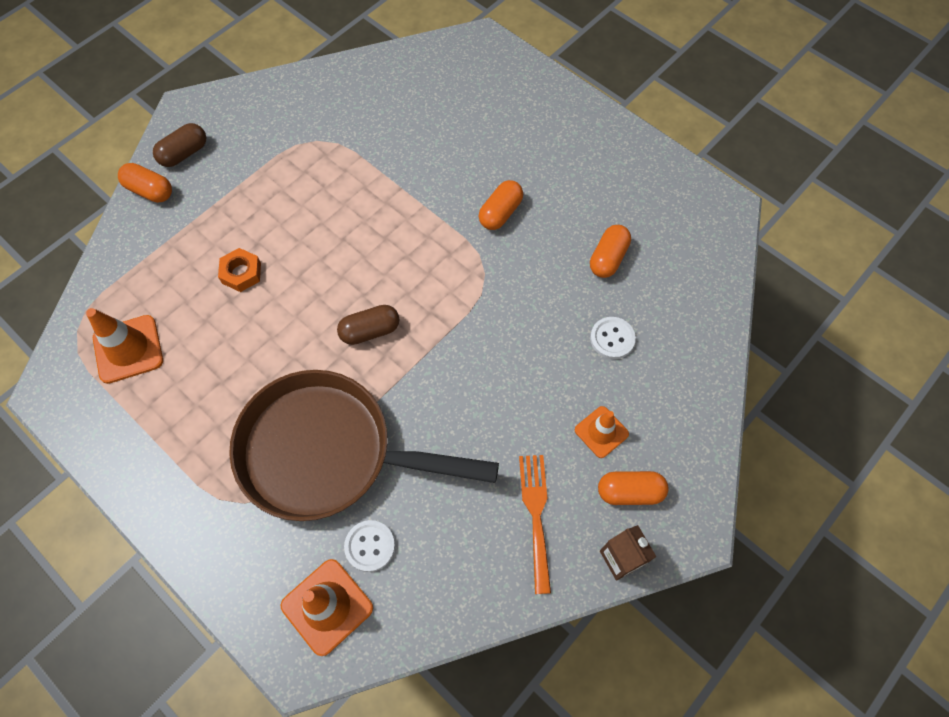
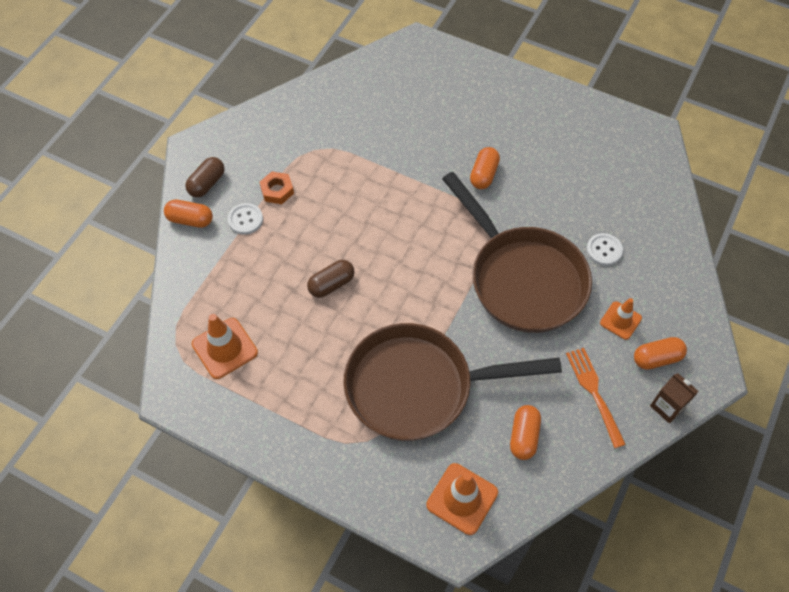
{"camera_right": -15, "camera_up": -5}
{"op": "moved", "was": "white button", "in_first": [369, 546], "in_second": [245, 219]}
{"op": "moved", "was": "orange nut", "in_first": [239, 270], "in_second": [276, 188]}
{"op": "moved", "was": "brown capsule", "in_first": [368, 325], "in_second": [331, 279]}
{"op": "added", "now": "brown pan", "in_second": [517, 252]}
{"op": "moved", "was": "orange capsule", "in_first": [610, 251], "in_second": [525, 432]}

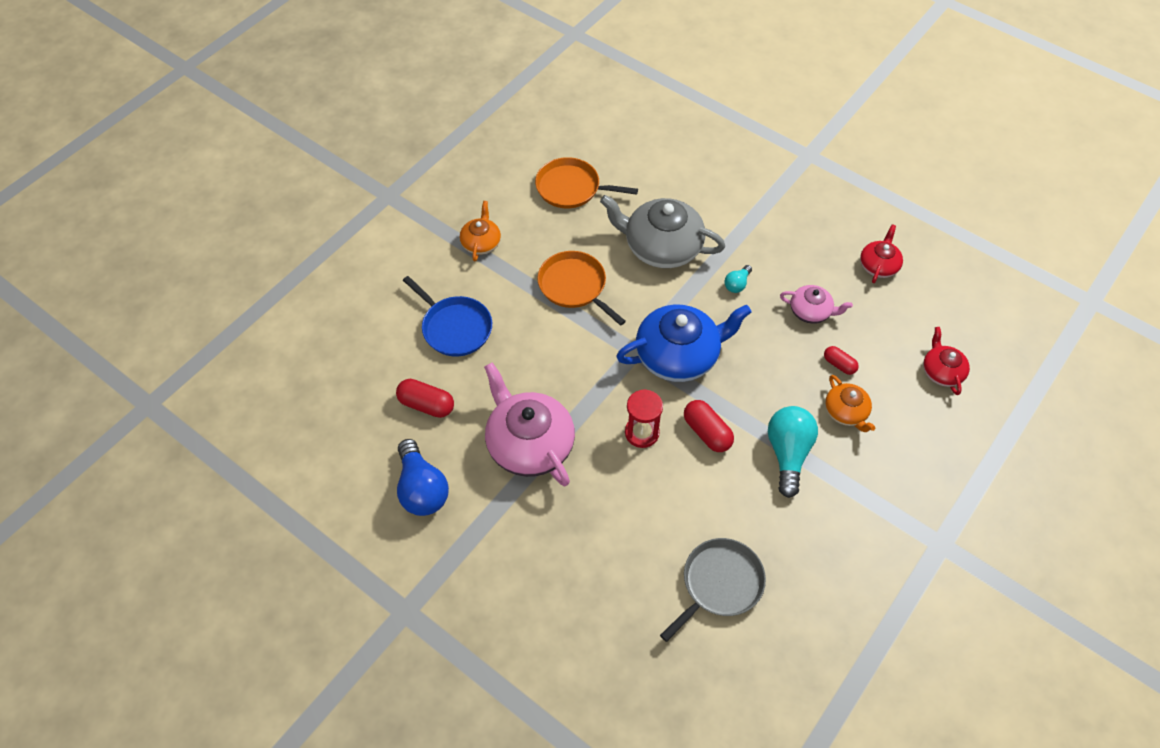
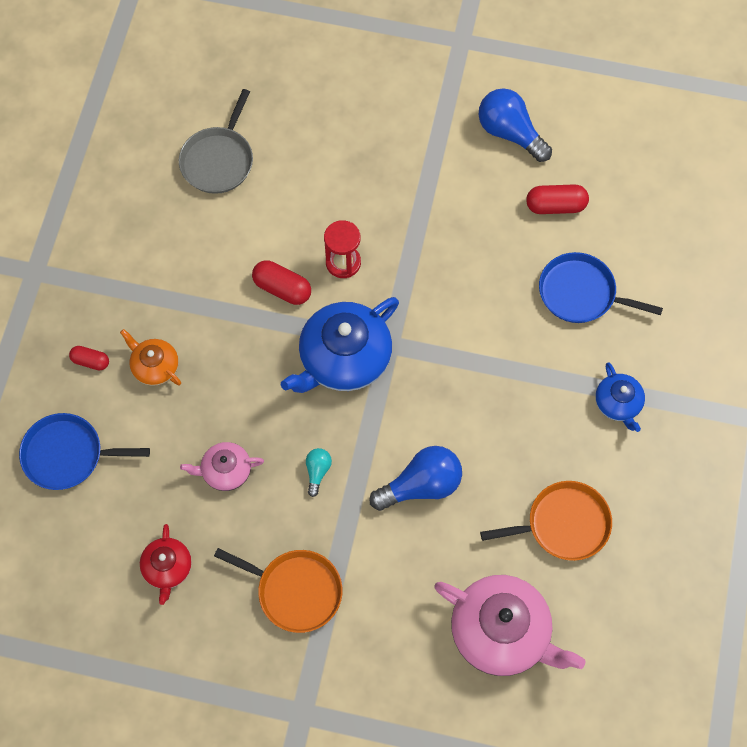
{"camera_right": 155, "camera_up": 10}
{"op": "replaced", "was": "red teapot", "now": "blue pan", "in_first": [946, 361], "in_second": [84, 451]}
{"op": "moved", "was": "red capsule", "in_first": [841, 360], "in_second": [89, 358]}
{"op": "moved", "was": "orange pan", "in_first": [581, 288], "in_second": [278, 590]}
{"op": "replaced", "was": "grey teapot", "now": "blue light bulb", "in_first": [662, 231], "in_second": [415, 478]}
{"op": "moved", "was": "pink teapot", "in_first": [529, 424], "in_second": [510, 625]}
{"op": "recoloured", "was": "orange teapot", "now": "blue teapot", "in_first": [480, 231], "in_second": [620, 397]}
{"op": "removed", "was": "turquoise light bulb", "in_first": [793, 452]}

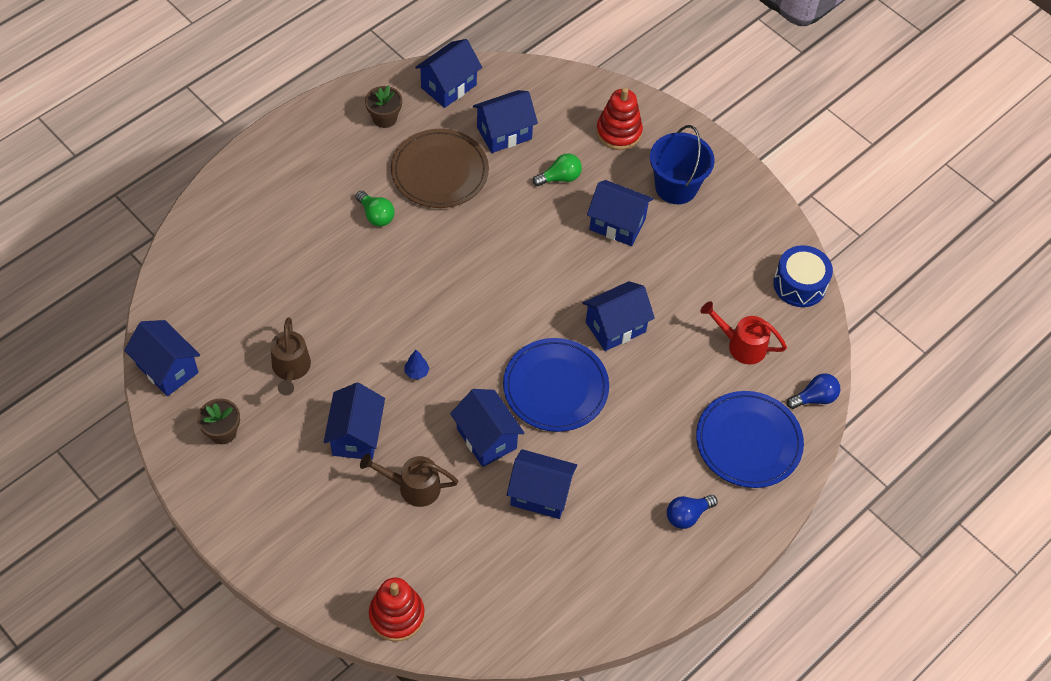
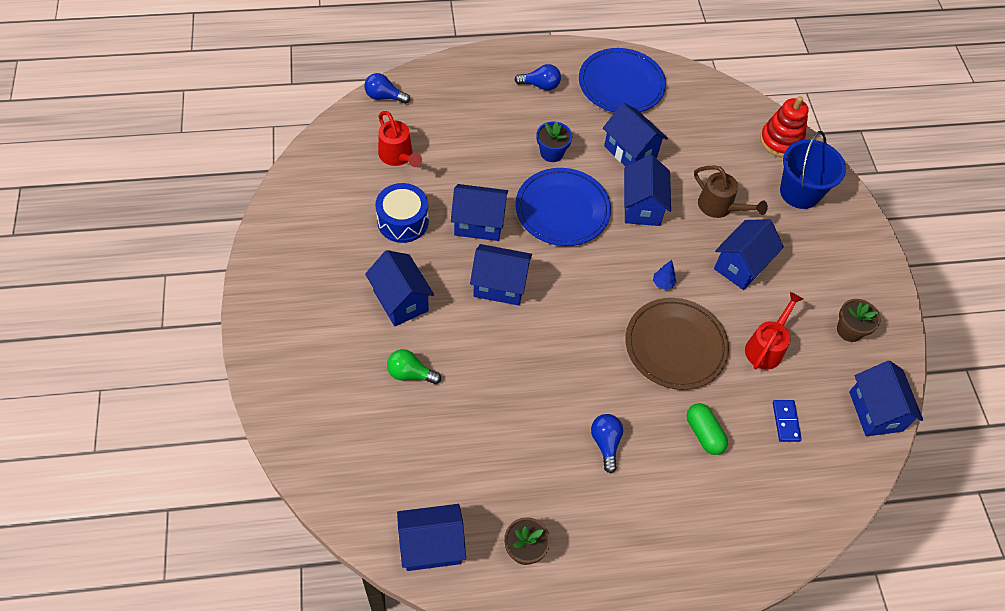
{"camera_right": -145, "camera_up": 0}
{"op": "moved", "was": "blue drum", "in_first": [803, 276], "in_second": [402, 213]}
{"op": "moved", "was": "blue house", "in_first": [505, 121], "in_second": [501, 275]}
{"op": "added", "now": "blue flower pot", "in_second": [554, 141]}
{"op": "moved", "was": "blue plate", "in_first": [750, 439], "in_second": [622, 80]}
{"op": "recoloured", "was": "green light bulb", "now": "blue light bulb", "in_first": [375, 209], "in_second": [607, 443]}
{"op": "moved", "was": "brown plate", "in_first": [440, 168], "in_second": [677, 344]}
{"op": "added", "now": "green capsule", "in_second": [707, 429]}
{"op": "recoloured", "was": "brown watering can", "now": "red watering can", "in_first": [290, 356], "in_second": [774, 330]}
{"op": "added", "now": "blue domino", "in_second": [787, 421]}
{"op": "moved", "was": "blue bucket", "in_first": [682, 164], "in_second": [813, 170]}
{"op": "removed", "was": "red stacking toy", "in_first": [619, 118]}

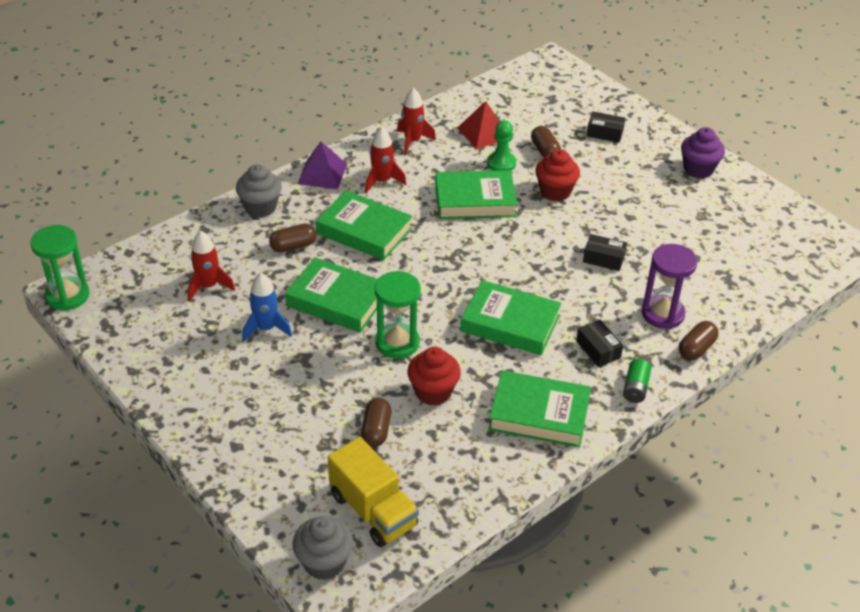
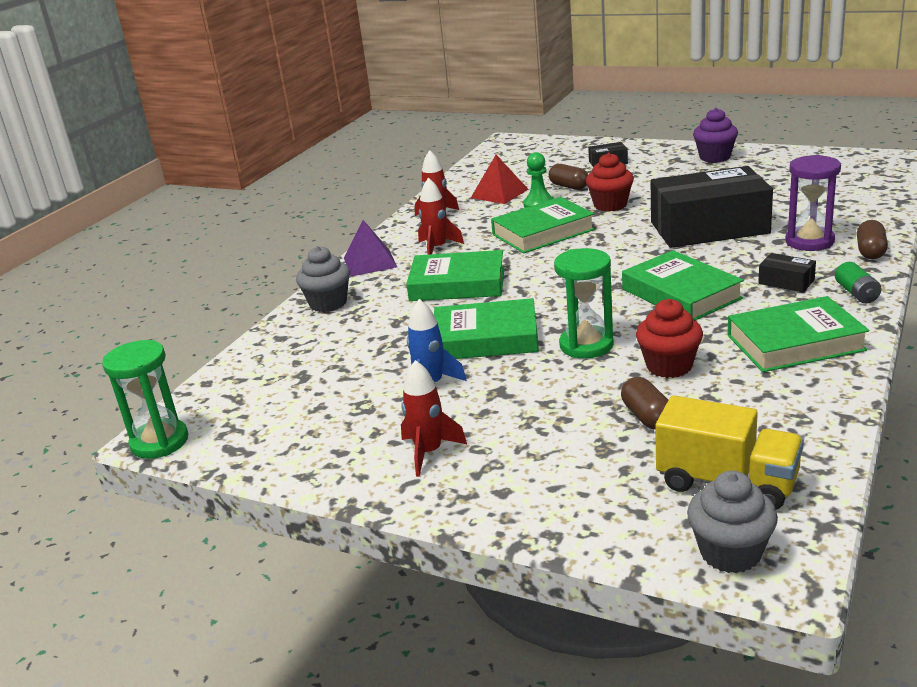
{"camera_right": -20, "camera_up": -15}
{"op": "moved", "was": "red rocket", "in_first": [211, 266], "in_second": [434, 418]}
{"op": "turned", "was": "green book", "in_first": [511, 317], "in_second": [683, 285], "clockwise": 60}
{"op": "resized", "was": "black box", "in_first": [605, 252], "in_second": [712, 207], "ratio": 2.49}
{"op": "removed", "was": "brown capsule", "in_first": [293, 237]}

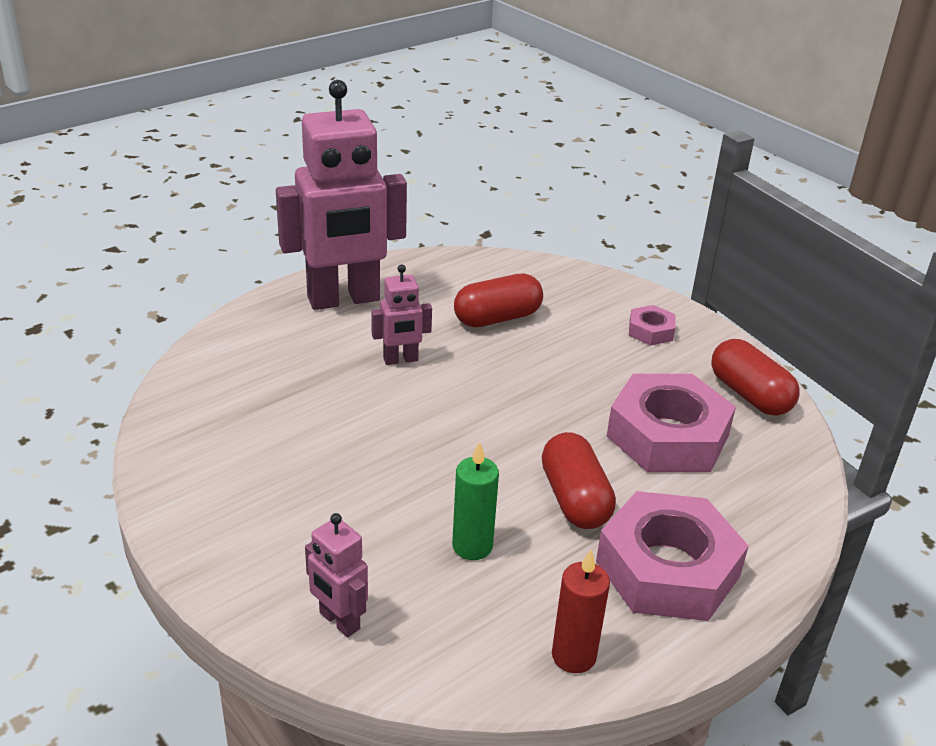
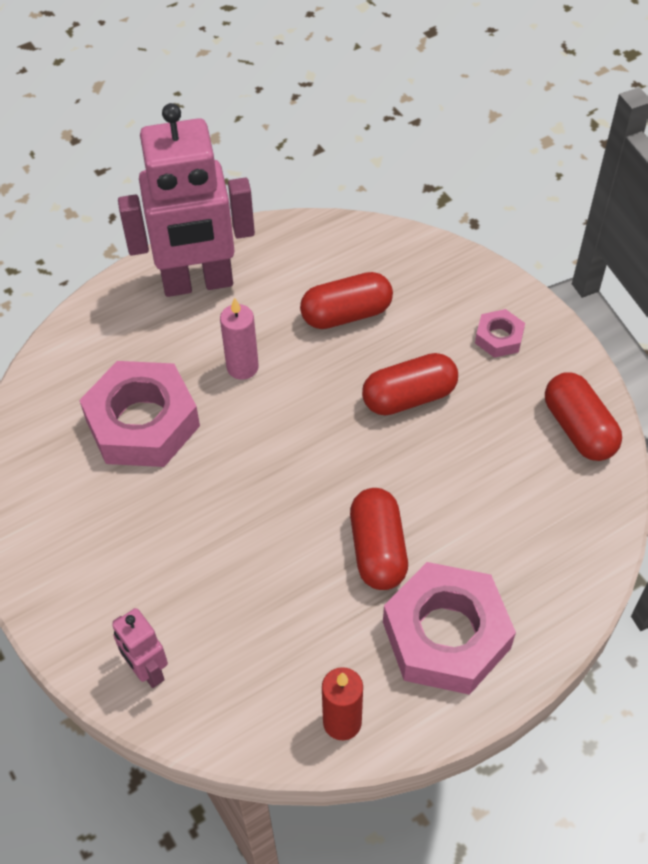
{"camera_right": 10, "camera_up": 20}
{"op": "moved", "was": "pink nut", "in_first": [671, 423], "in_second": [139, 414]}
{"op": "replaced", "was": "pink robot", "now": "pink candle", "in_first": [401, 314], "in_second": [239, 338]}
{"op": "added", "now": "red capsule", "in_second": [410, 384]}
{"op": "removed", "was": "green candle", "in_first": [475, 500]}

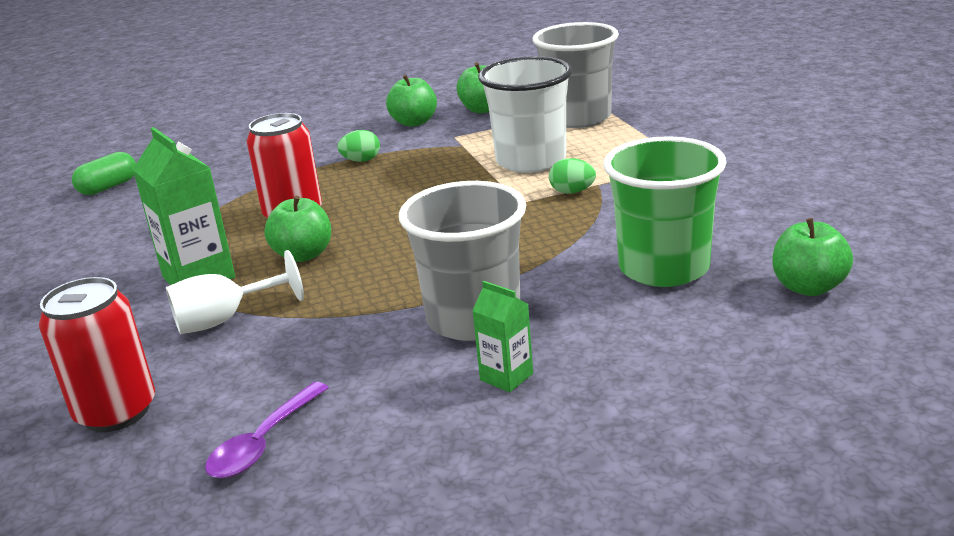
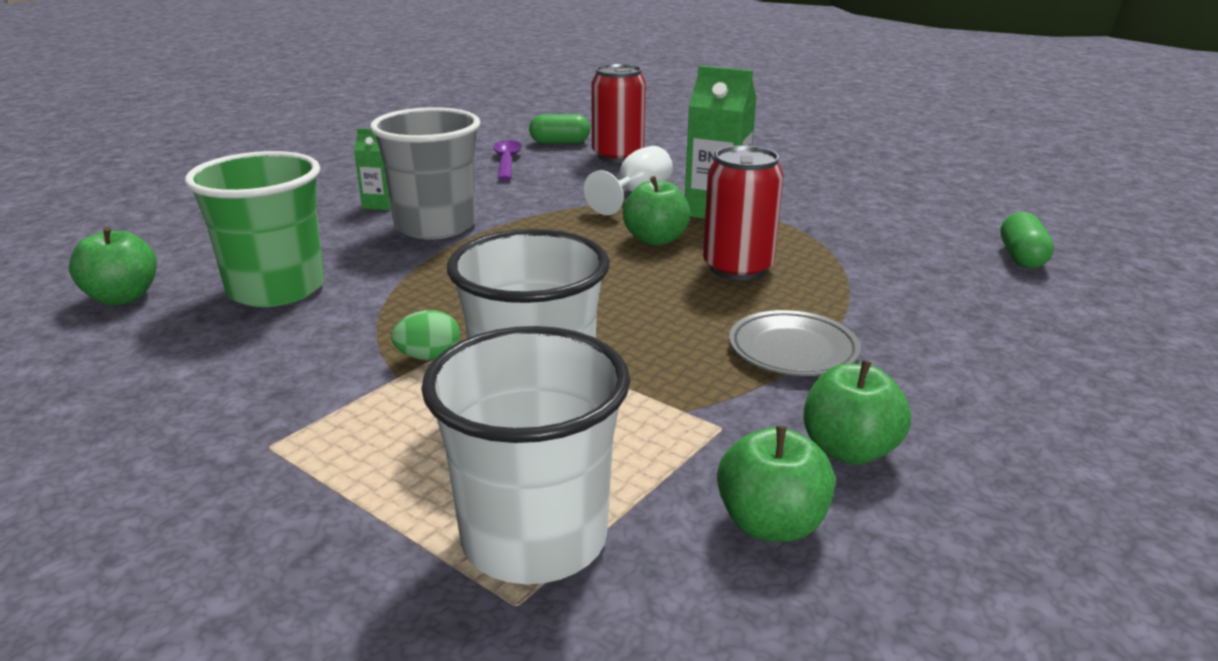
{"camera_right": 145, "camera_up": 0}
{"op": "recoloured", "was": "grey cup", "now": "white cup", "in_first": [575, 75], "in_second": [525, 455]}
{"op": "added", "now": "green capsule", "in_second": [559, 129]}
{"op": "replaced", "was": "green egg", "now": "grey plate", "in_first": [358, 146], "in_second": [795, 343]}

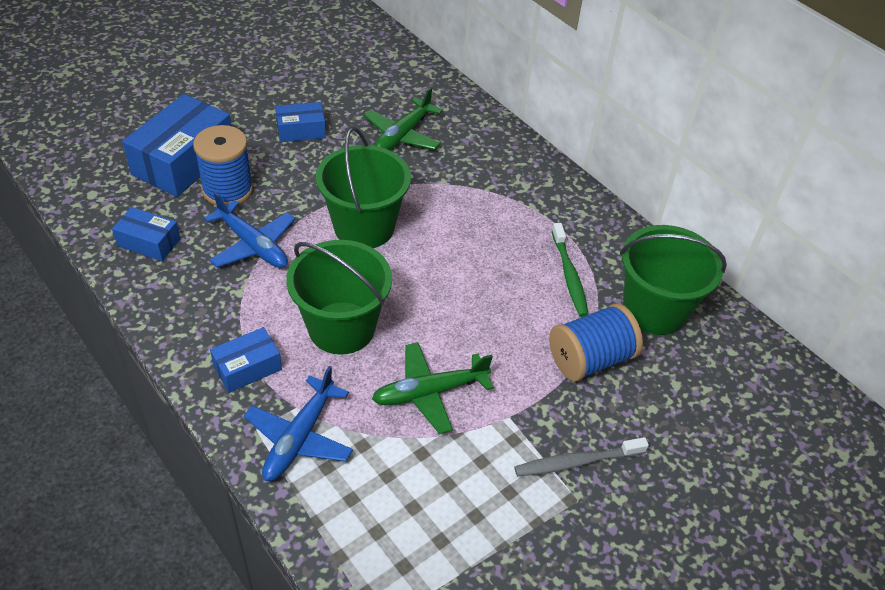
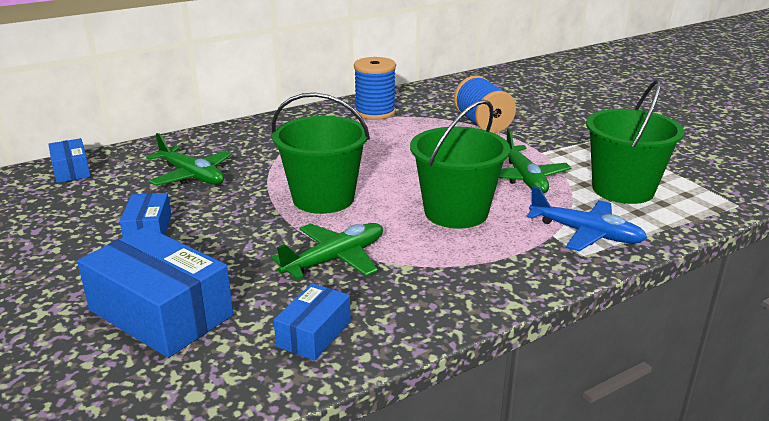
{"camera_right": -80, "camera_up": -20}
{"op": "moved", "was": "blue box", "in_first": [246, 360], "in_second": [70, 160]}
{"op": "recoloured", "was": "blue plane", "now": "green plane", "in_first": [249, 230], "in_second": [327, 251]}
{"op": "moved", "was": "blue spool", "in_first": [223, 165], "in_second": [375, 88]}
{"op": "moved", "was": "green bucket", "in_first": [673, 280], "in_second": [635, 141]}
{"op": "removed", "was": "grey toothbrush", "in_first": [581, 456]}
{"op": "removed", "was": "green toothbrush", "in_first": [570, 270]}

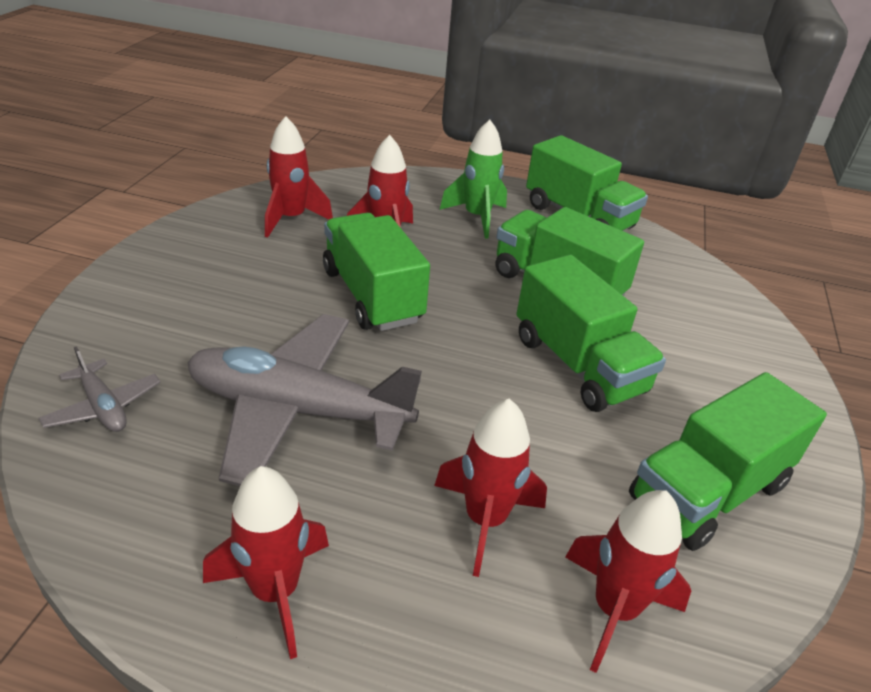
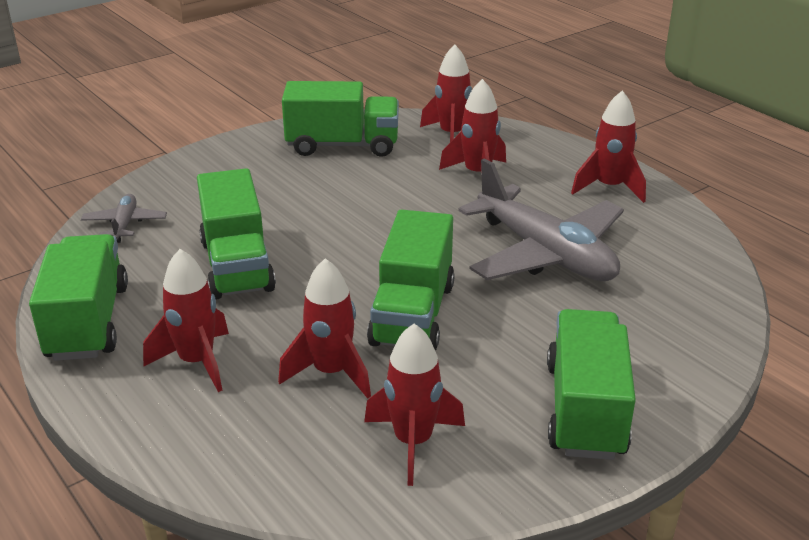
{"camera_right": -140, "camera_up": -5}
{"op": "moved", "was": "grey plane", "in_first": [100, 389], "in_second": [124, 218]}
{"op": "recoloured", "was": "green rocket", "now": "red rocket", "in_first": [473, 179], "in_second": [186, 320]}
{"op": "moved", "was": "green truck", "in_first": [591, 333], "in_second": [591, 384]}

